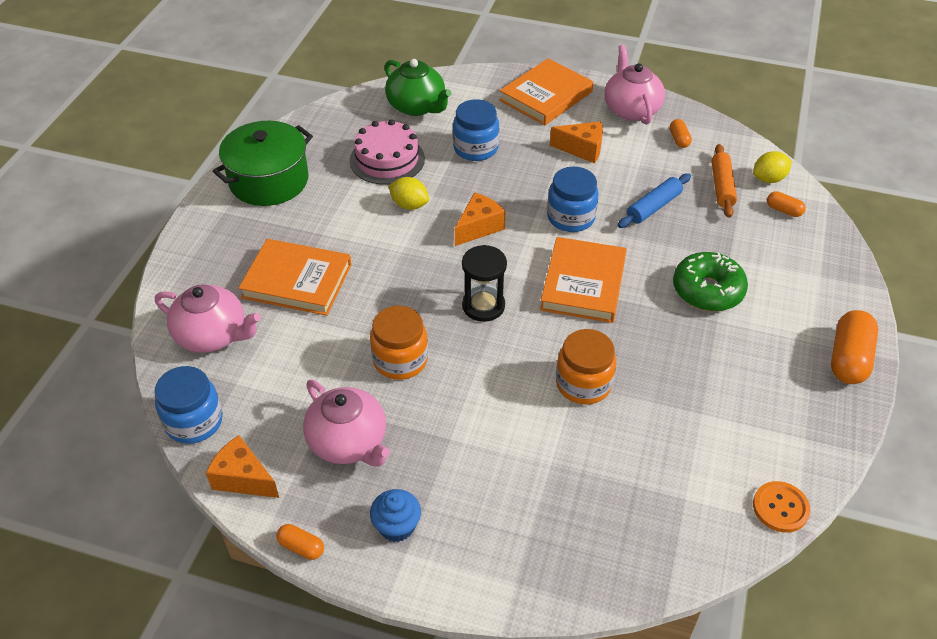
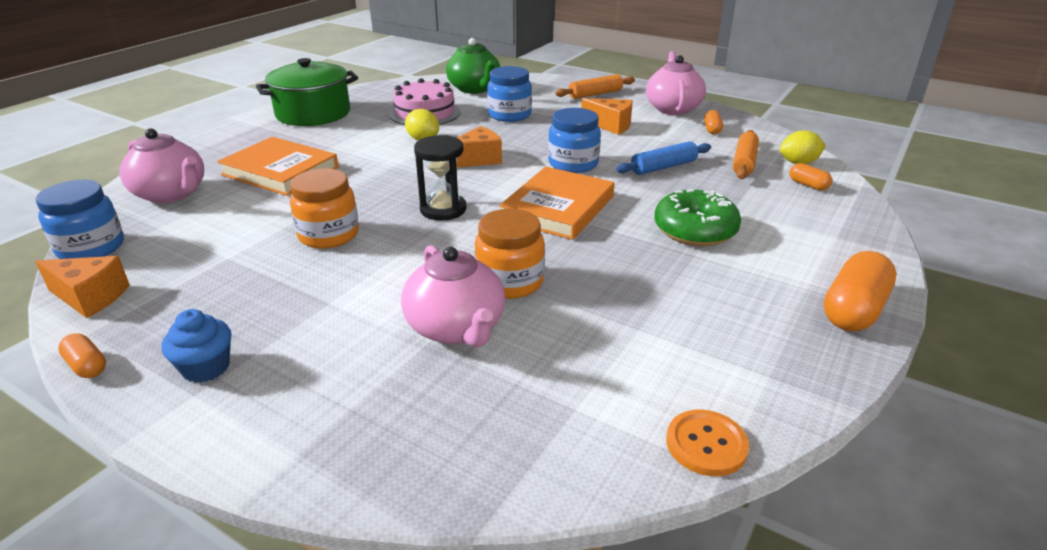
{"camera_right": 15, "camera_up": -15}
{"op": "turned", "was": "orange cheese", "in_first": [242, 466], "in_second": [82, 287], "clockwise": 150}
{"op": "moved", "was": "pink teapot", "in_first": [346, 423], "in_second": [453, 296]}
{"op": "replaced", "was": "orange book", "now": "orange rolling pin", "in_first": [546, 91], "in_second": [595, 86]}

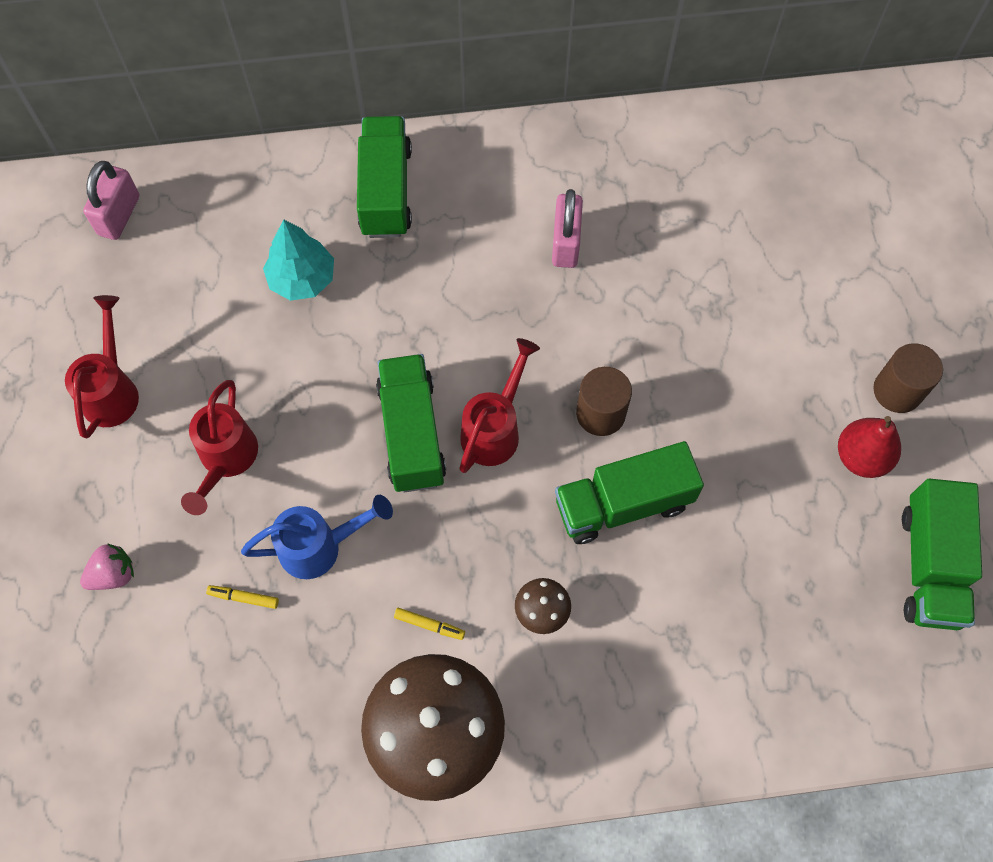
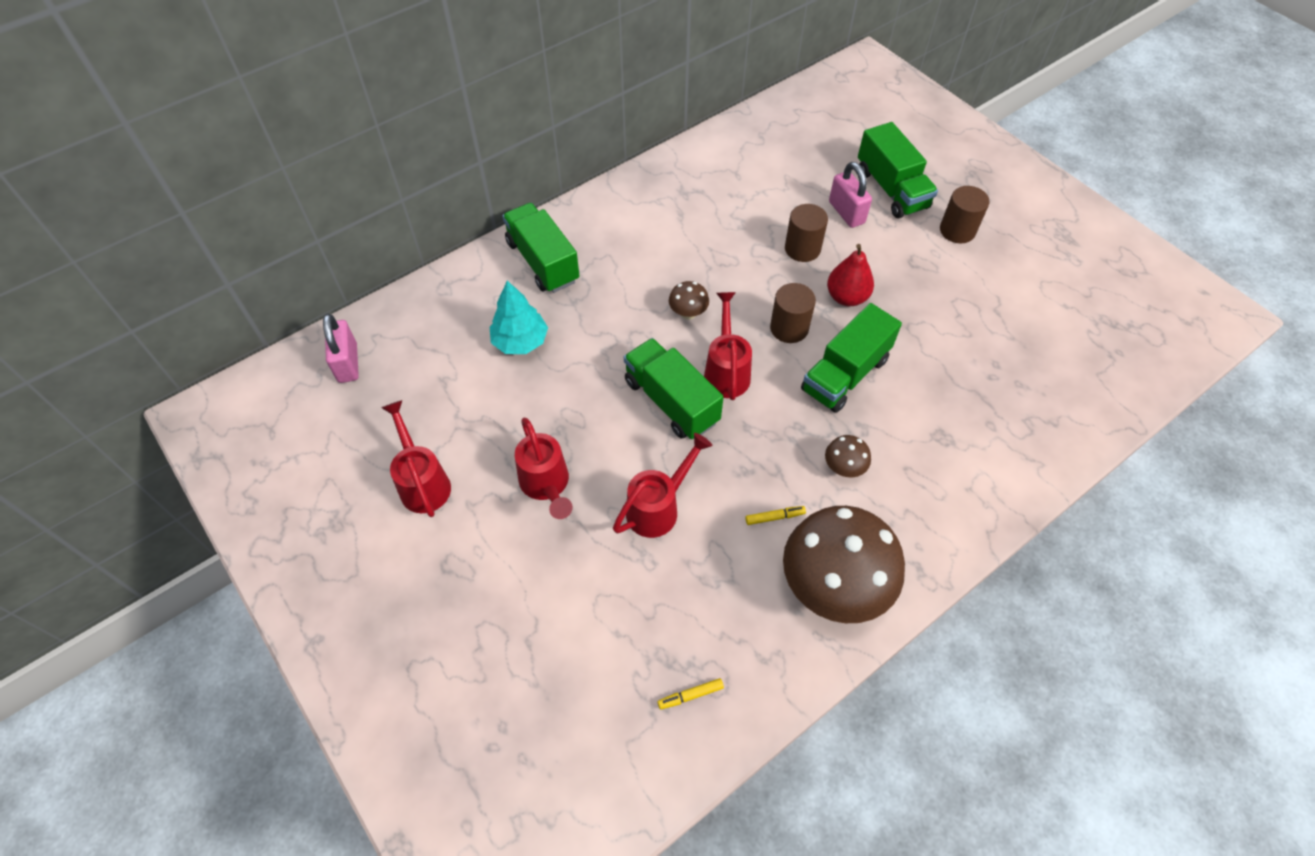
{"camera_right": -30, "camera_up": -10}
{"op": "recoloured", "was": "blue watering can", "now": "red watering can", "in_first": [317, 537], "in_second": [663, 485]}
{"op": "moved", "was": "yellow marker", "in_first": [242, 597], "in_second": [690, 693]}
{"op": "added", "now": "brown mushroom", "in_second": [689, 300]}
{"op": "added", "now": "brown cylinder", "in_second": [806, 233]}
{"op": "moved", "was": "red pear", "in_first": [869, 447], "in_second": [850, 275]}
{"op": "moved", "was": "pink padlock", "in_first": [567, 228], "in_second": [850, 195]}
{"op": "moved", "was": "green truck", "in_first": [942, 554], "in_second": [898, 170]}
{"op": "removed", "was": "pink strawberry", "in_first": [107, 566]}

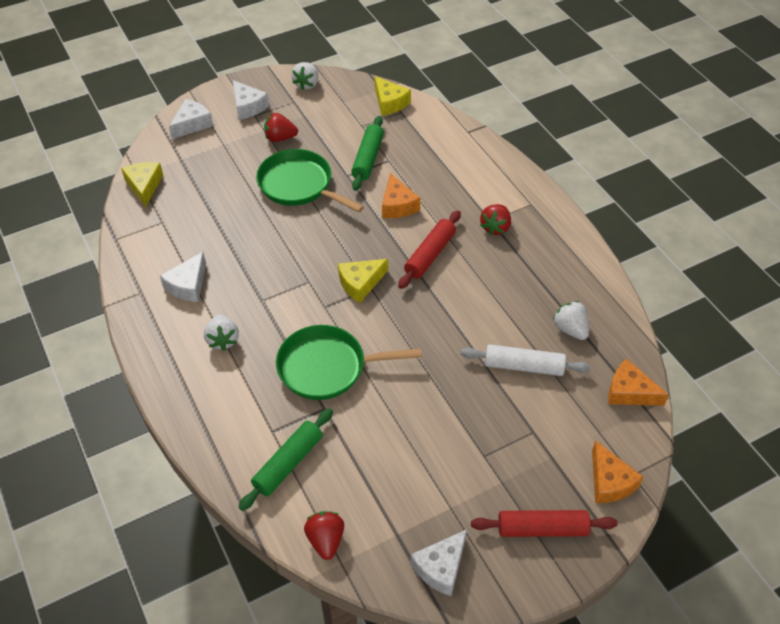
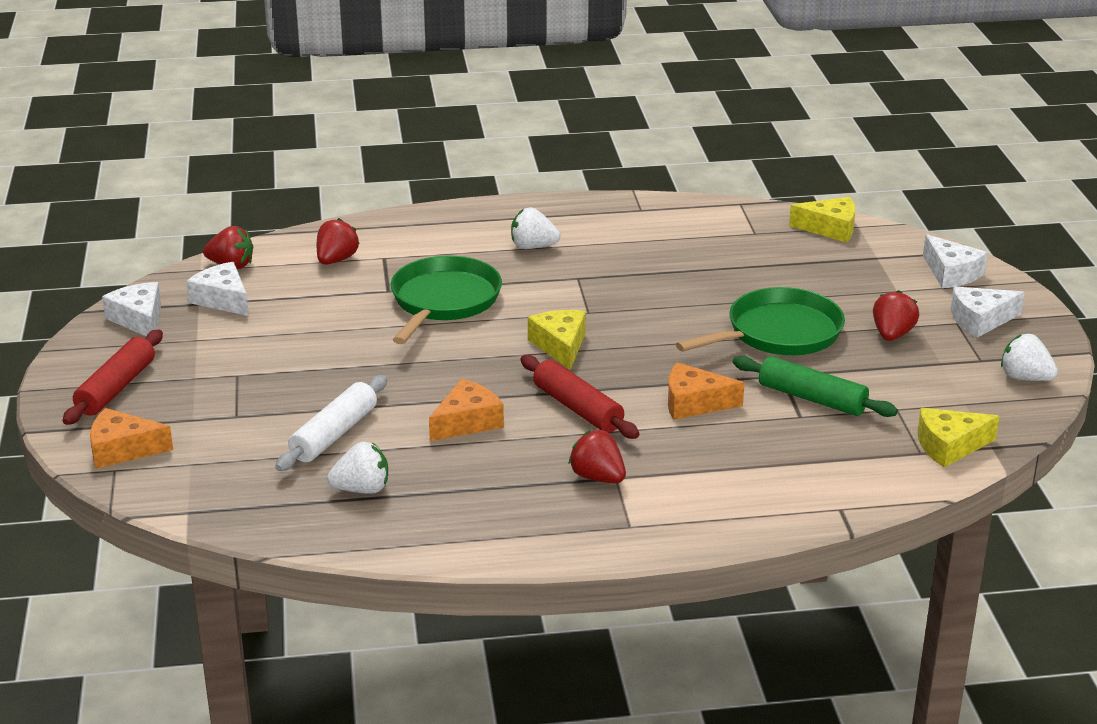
{"camera_right": 110, "camera_up": -20}
{"op": "moved", "was": "white cheese", "in_first": [183, 277], "in_second": [217, 289]}
{"op": "replaced", "was": "green rolling pin", "now": "red strawberry", "in_first": [286, 459], "in_second": [338, 241]}
{"op": "moved", "was": "orange cheese", "in_first": [638, 382], "in_second": [466, 410]}

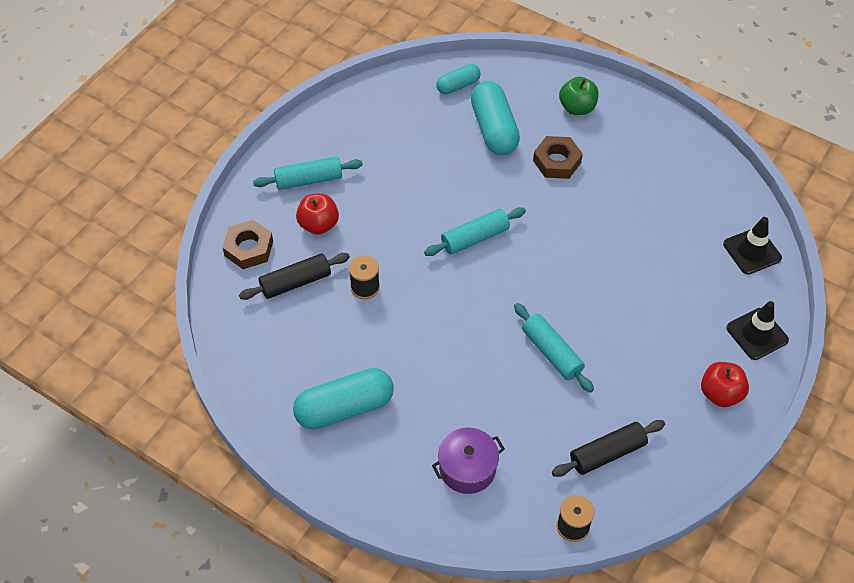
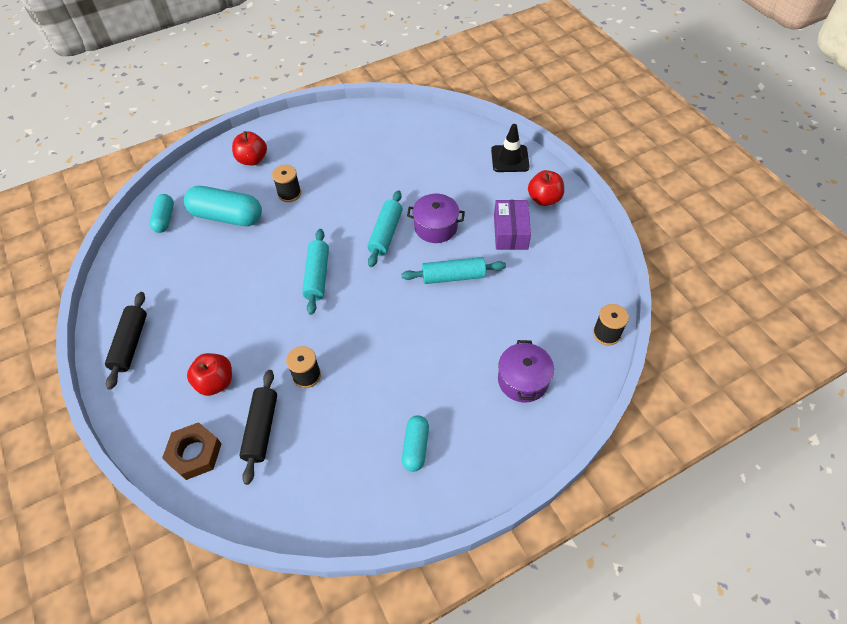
{"camera_right": -60, "camera_up": 0}
{"op": "moved", "was": "black rolling pin", "in_first": [608, 448], "in_second": [126, 341]}
{"op": "recoloured", "was": "green apple", "now": "red apple", "in_first": [579, 96], "in_second": [249, 148]}
{"op": "replaced", "was": "brown nut", "now": "black spool", "in_first": [558, 157], "in_second": [286, 183]}
{"op": "moved", "was": "turquoise rolling pin", "in_first": [308, 173], "in_second": [385, 228]}
{"op": "resized", "was": "turquoise capsule", "in_first": [343, 399], "in_second": [415, 443], "ratio": 0.57}
{"op": "added", "now": "purple pot", "in_second": [436, 218]}
{"op": "added", "now": "purple box", "in_second": [512, 225]}
{"op": "removed", "was": "black traffic cone", "in_first": [752, 245]}

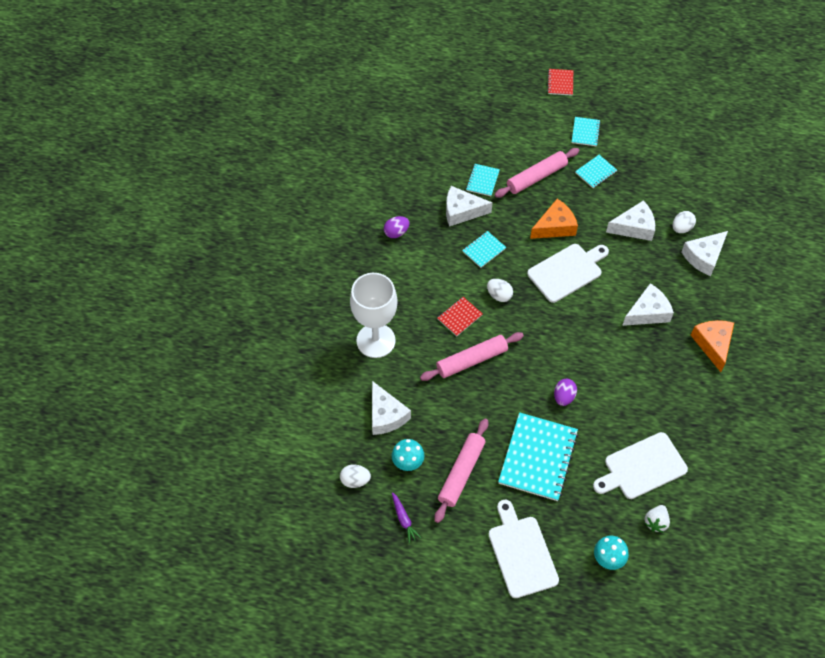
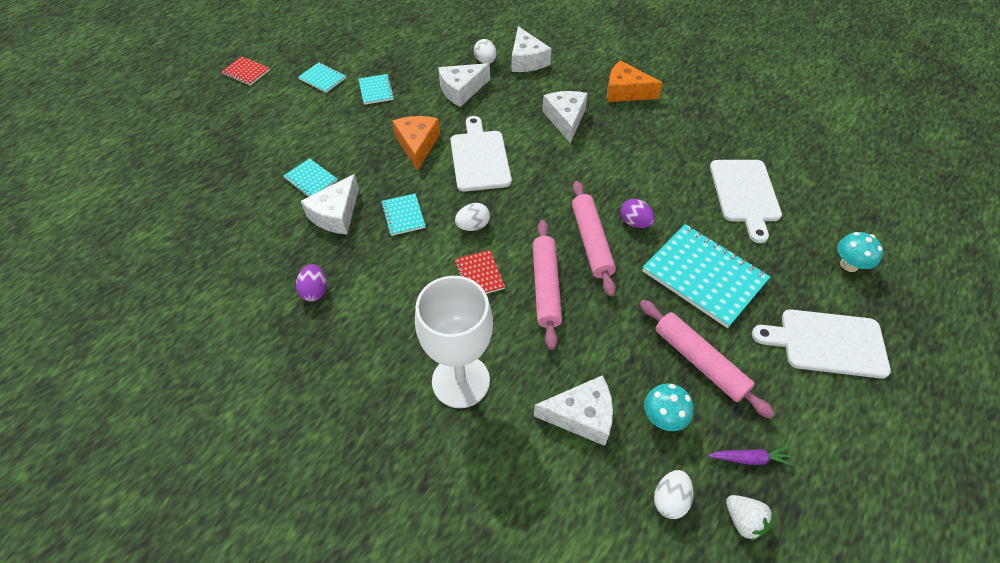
{"camera_right": -65, "camera_up": -5}
{"op": "turned", "was": "white cheese", "in_first": [630, 220], "in_second": [464, 85], "clockwise": -135}
{"op": "moved", "was": "pink rolling pin", "in_first": [537, 173], "in_second": [594, 239]}
{"op": "moved", "was": "white strawberry", "in_first": [657, 519], "in_second": [749, 518]}

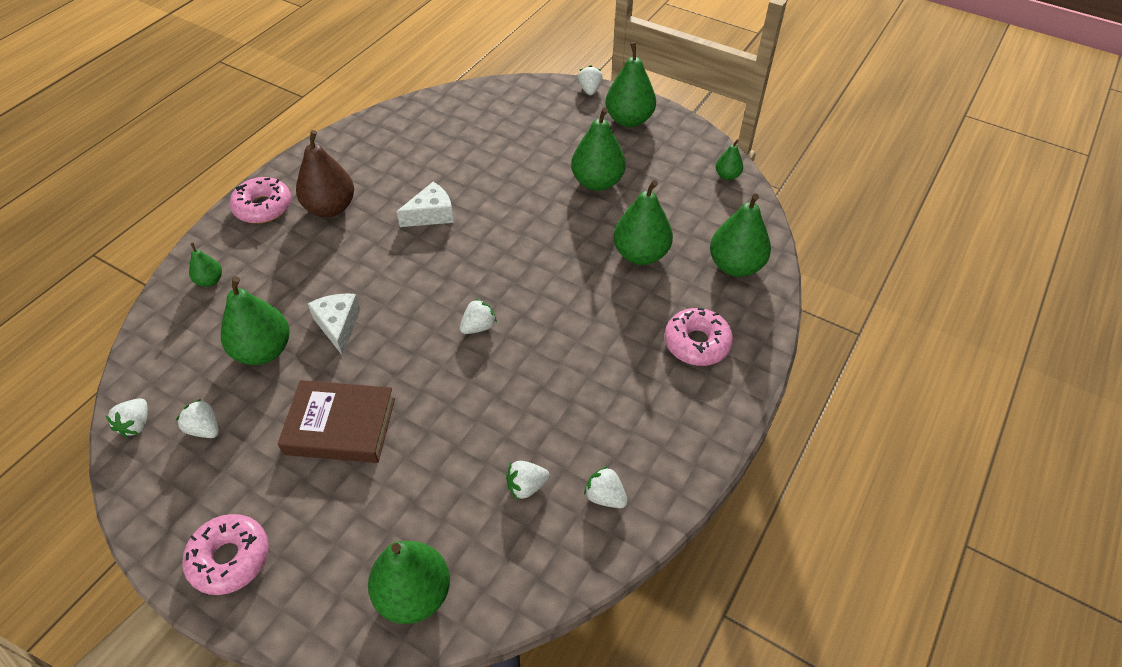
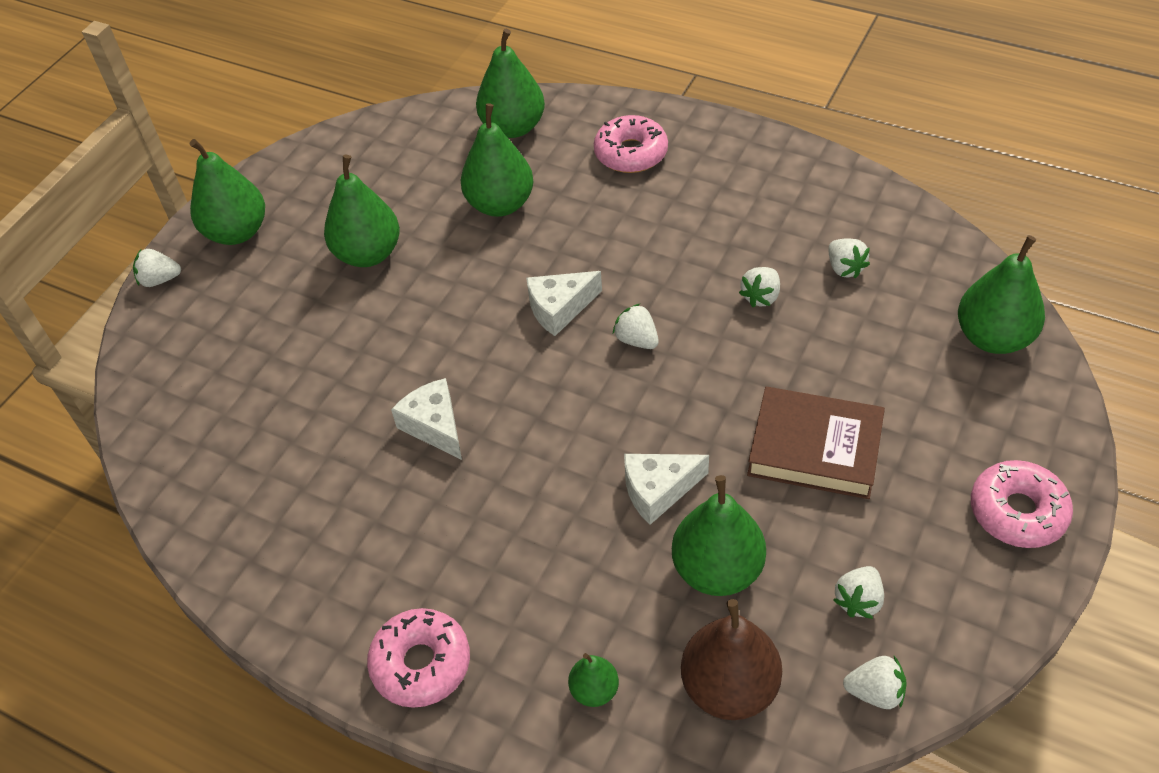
{"camera_right": -90, "camera_up": 0}
{"op": "added", "now": "white cheese", "in_second": [564, 303]}
{"op": "moved", "was": "brown pear", "in_first": [325, 173], "in_second": [731, 659]}
{"op": "moved", "was": "white strawberry", "in_first": [606, 487], "in_second": [759, 287]}
{"op": "turned", "was": "brown book", "in_first": [336, 421], "in_second": [816, 443], "clockwise": -75}
{"op": "removed", "was": "green pear", "in_first": [729, 160]}

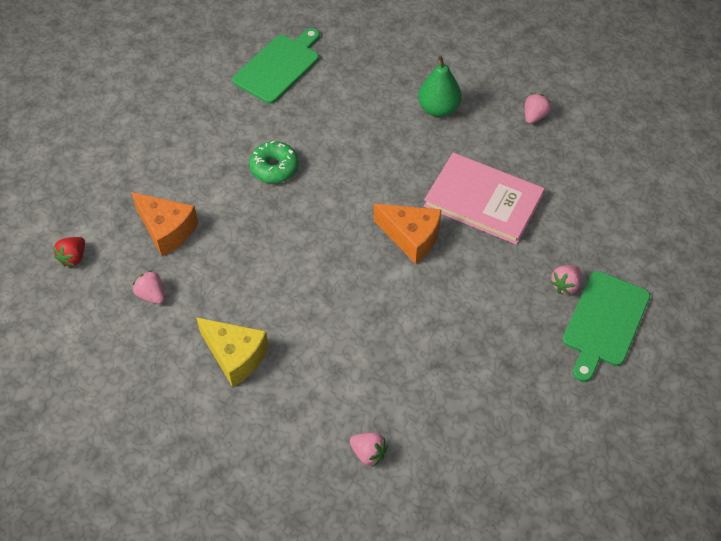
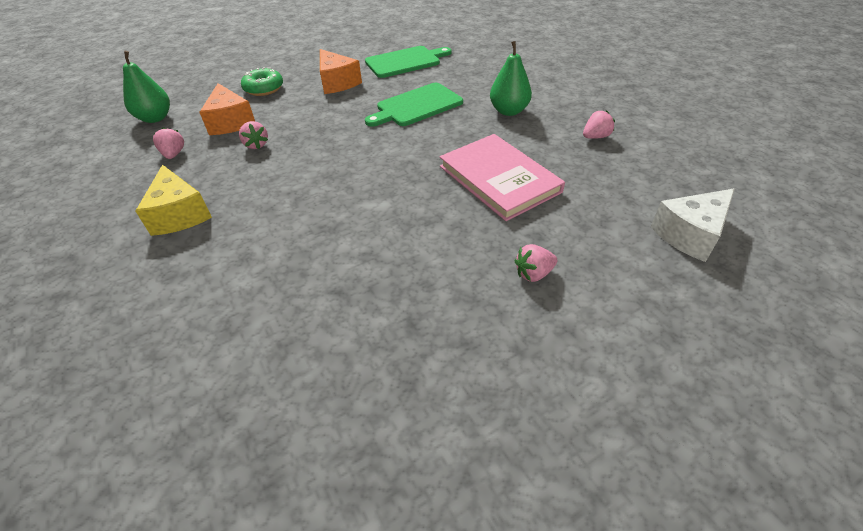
{"camera_right": 30, "camera_up": -10}
{"op": "replaced", "was": "red strawberry", "now": "green pear", "in_first": [69, 251], "in_second": [146, 87]}
{"op": "moved", "was": "pink strawberry", "in_first": [369, 450], "in_second": [253, 135]}
{"op": "moved", "was": "green donut", "in_first": [274, 162], "in_second": [262, 81]}
{"op": "moved", "was": "orange cheese", "in_first": [408, 234], "in_second": [341, 71]}
{"op": "moved", "was": "green cutting board", "in_first": [606, 326], "in_second": [414, 105]}
{"op": "added", "now": "white cheese", "in_second": [693, 225]}

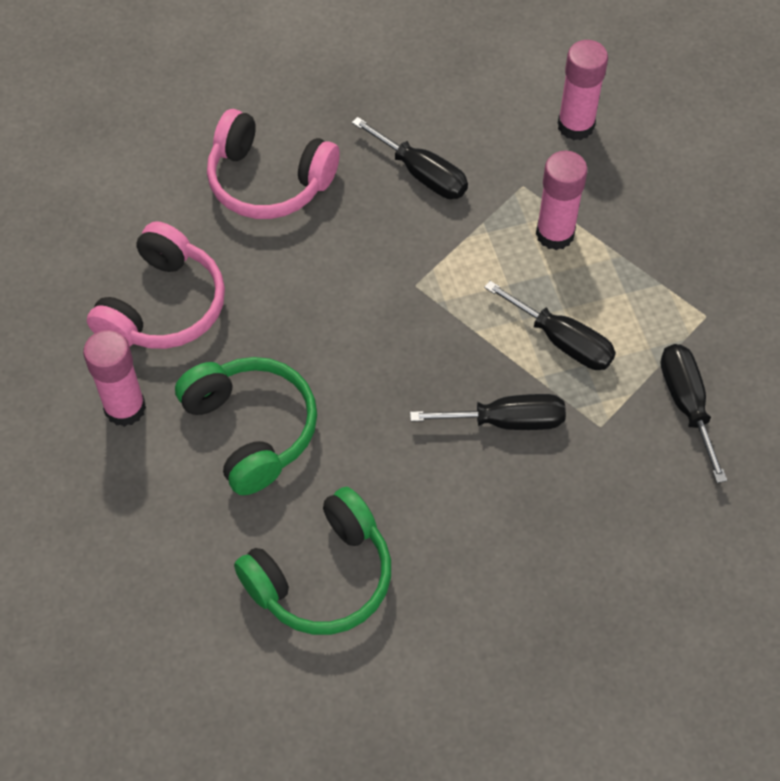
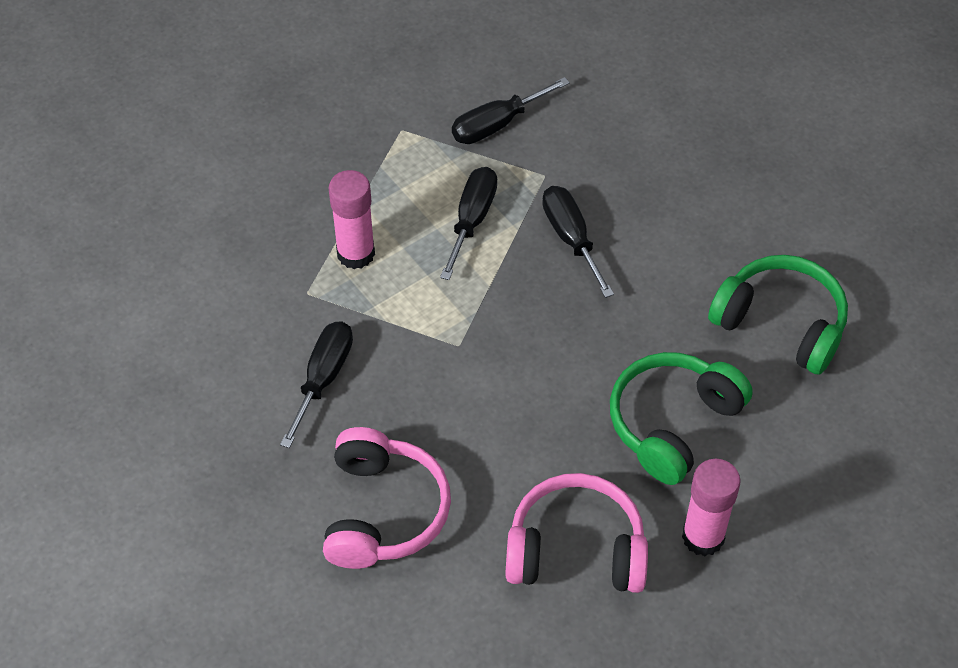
{"camera_right": -110, "camera_up": -5}
{"op": "removed", "was": "pink glue stick", "in_first": [583, 90]}

